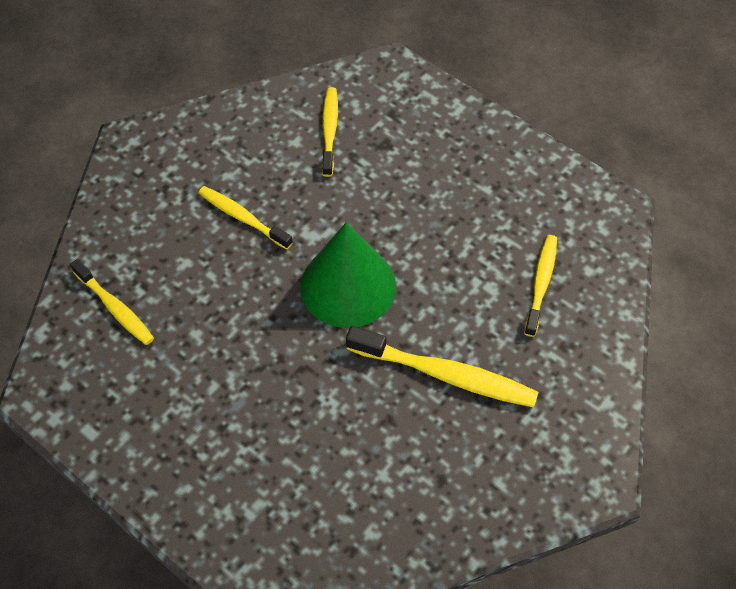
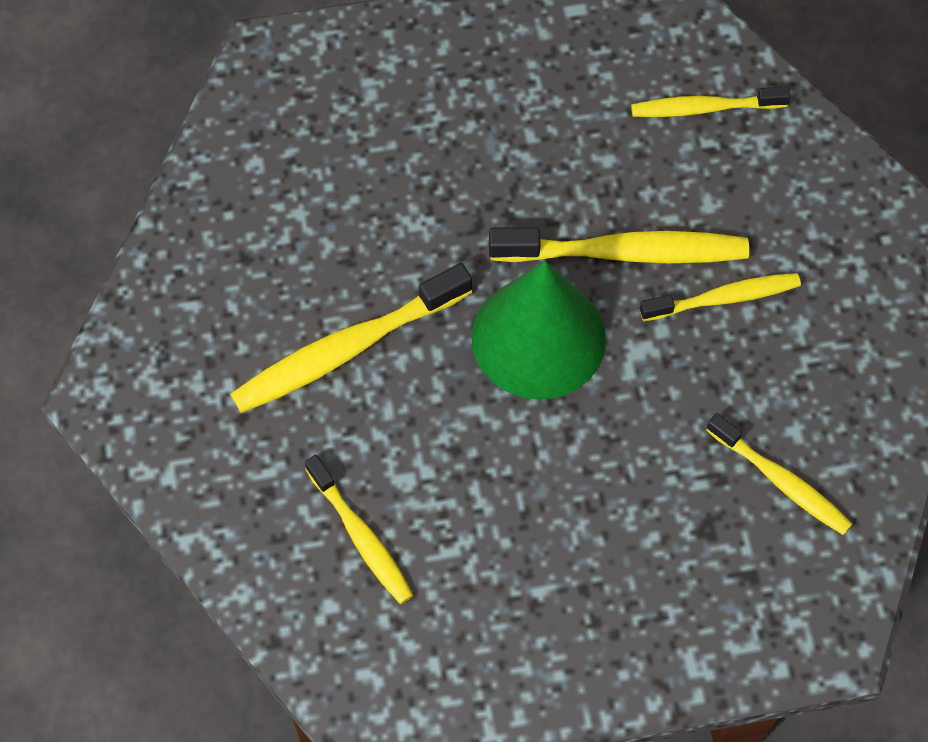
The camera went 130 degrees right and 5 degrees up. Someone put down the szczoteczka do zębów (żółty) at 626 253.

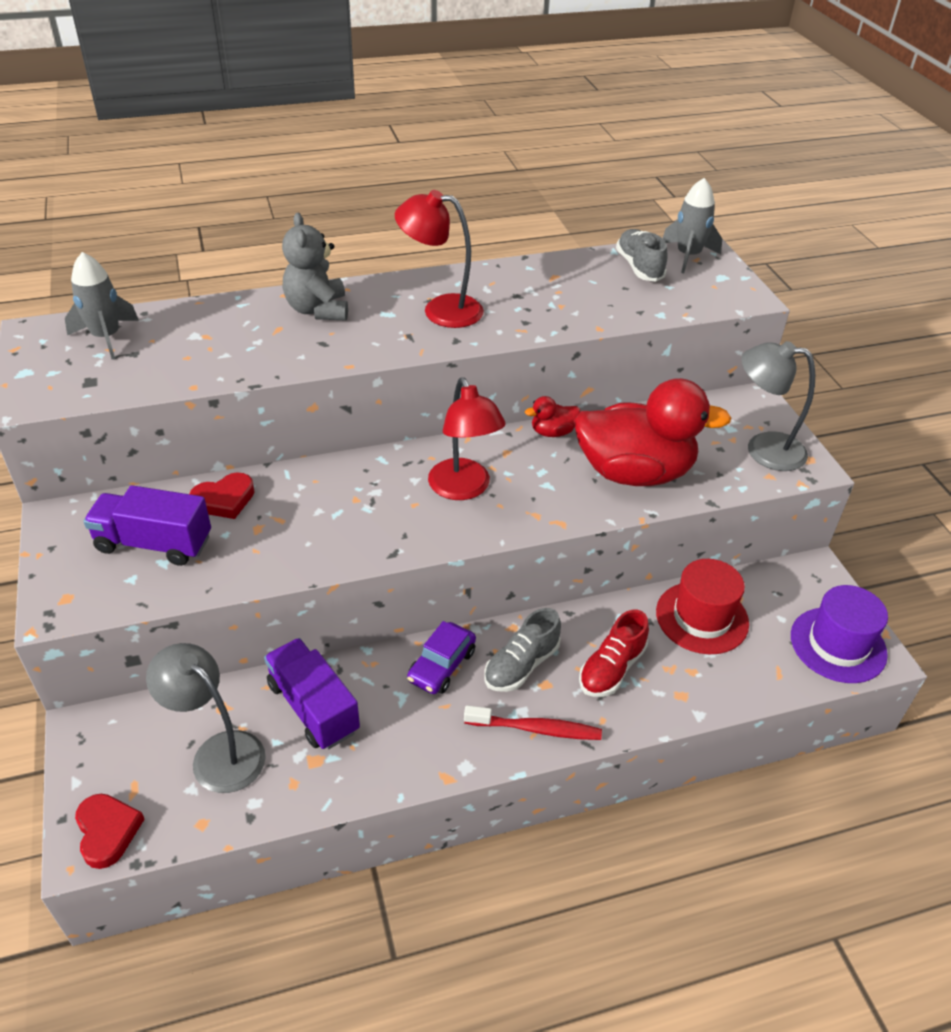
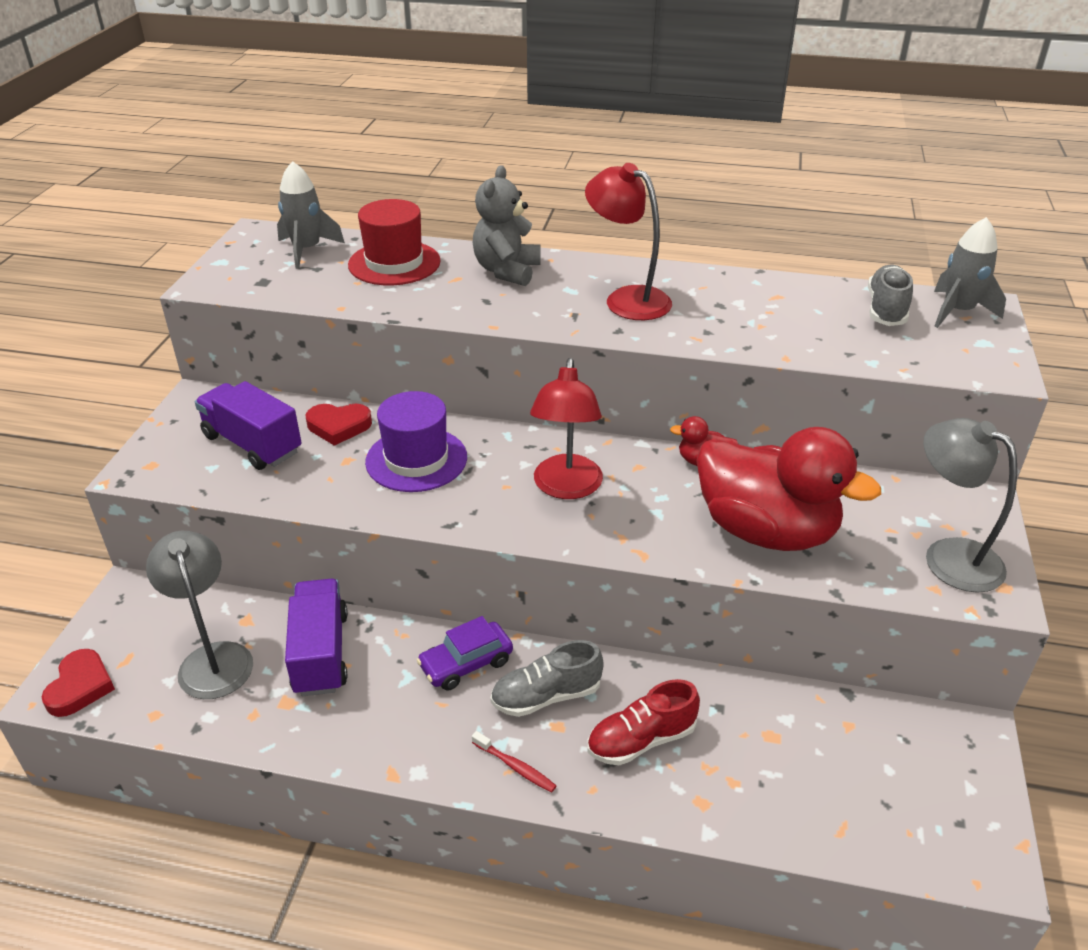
The camera went 30 degrees right and 5 degrees down. Someone carried the kapelusz (czerwony) from 702 617 to 394 263. Someone carried the kapelusz (fioletowy) from 838 645 to 416 459. Someone scaled the szczoteczka do zębów (czerwony) at 536 729 by 0.62.

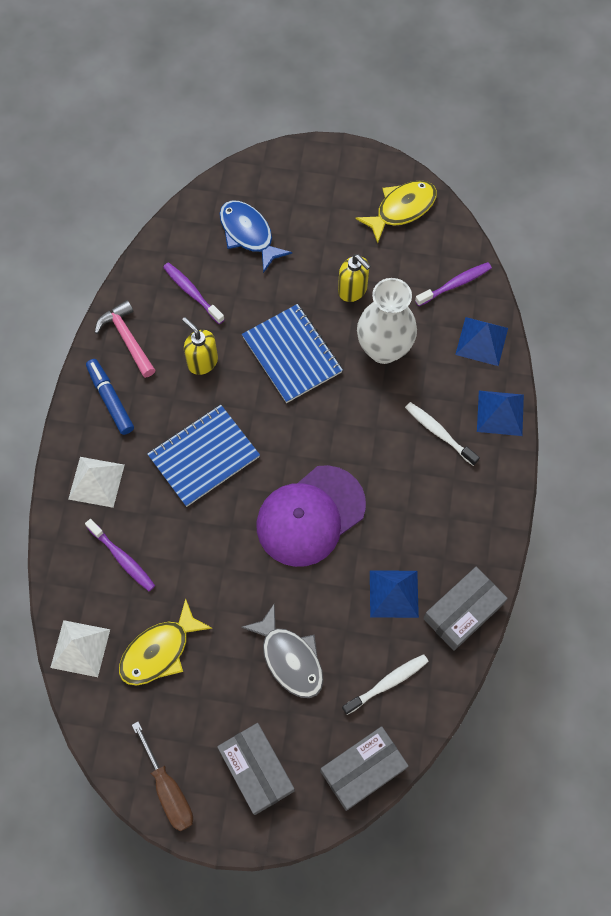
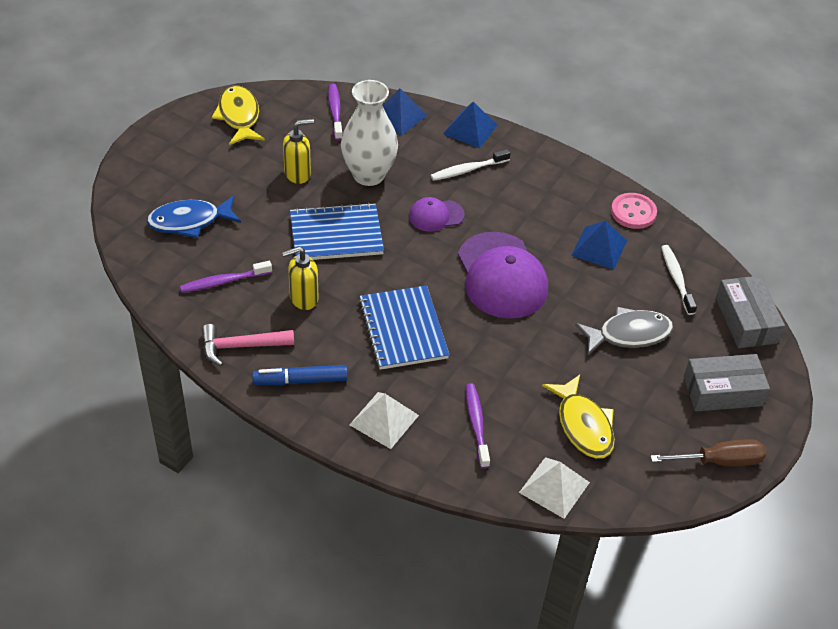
The camera went 70 degrees left and 20 degrees down. Someone rotated the szczoteczka do zębów (fioletowy) at 122 558 by 75 degrees counterclockwise. Someone swapped the pudełko (szary) at 463 611 for the guzik (różowy) at 633 212. Someone put down the czapka (fioletowy) at 436 216.

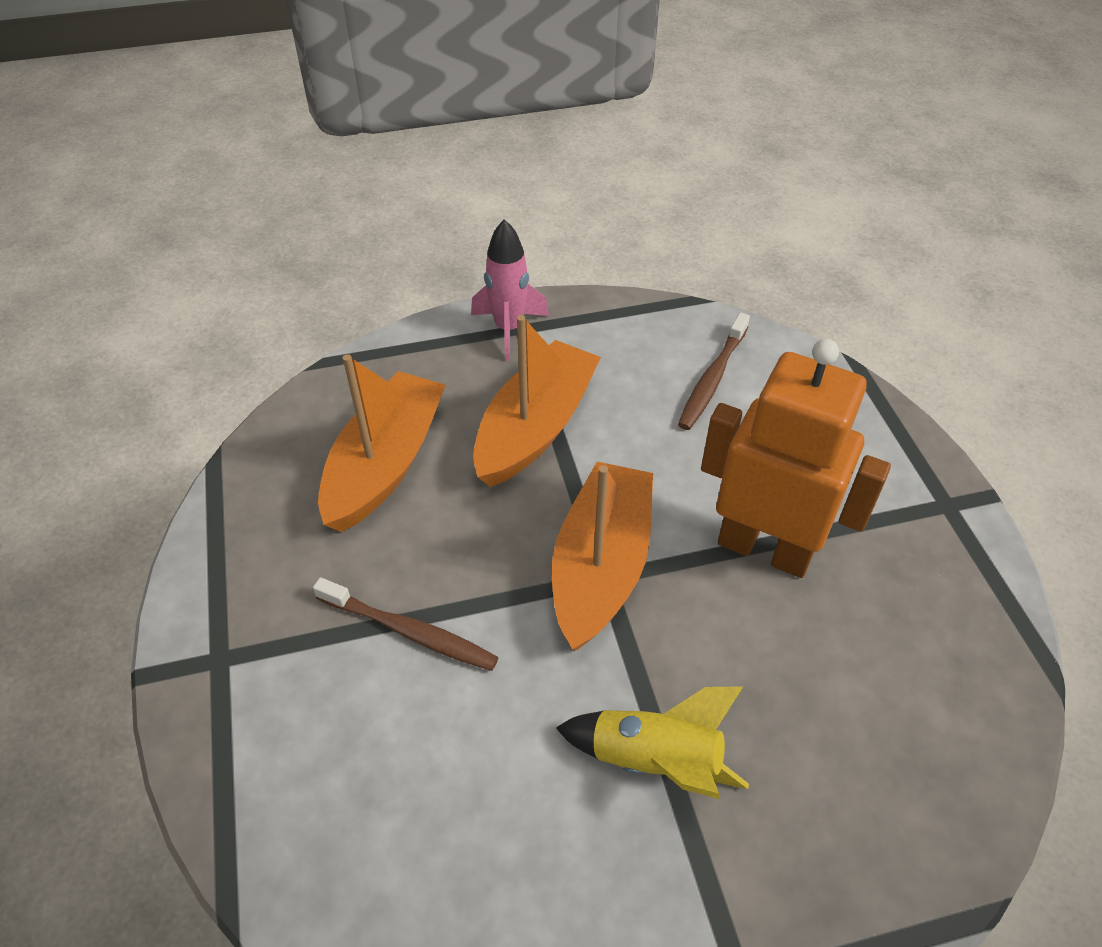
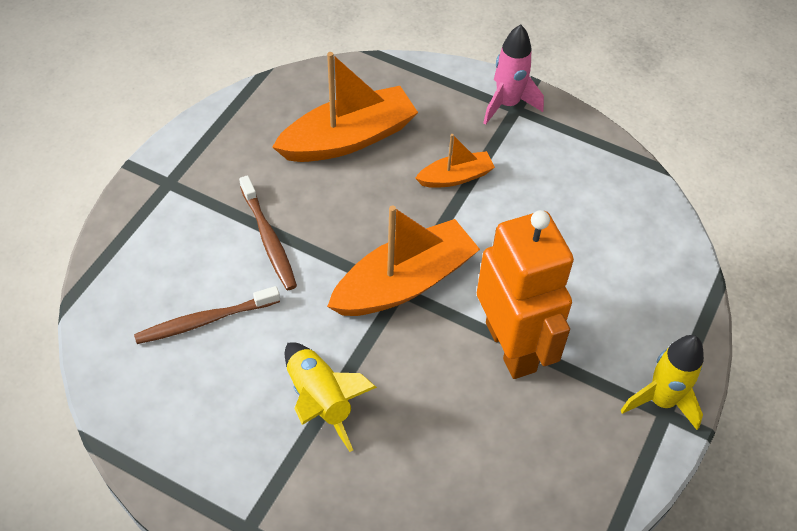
The camera went 40 degrees right and 5 degrees up. Someone carried the szczoteczka do zębów (brązowy) from 712 378 to 205 320. Someone scaled the łódka (pomarańczowy) at 535 428 by 0.53. Someone put down the rakieta (żółty) at 661 401.

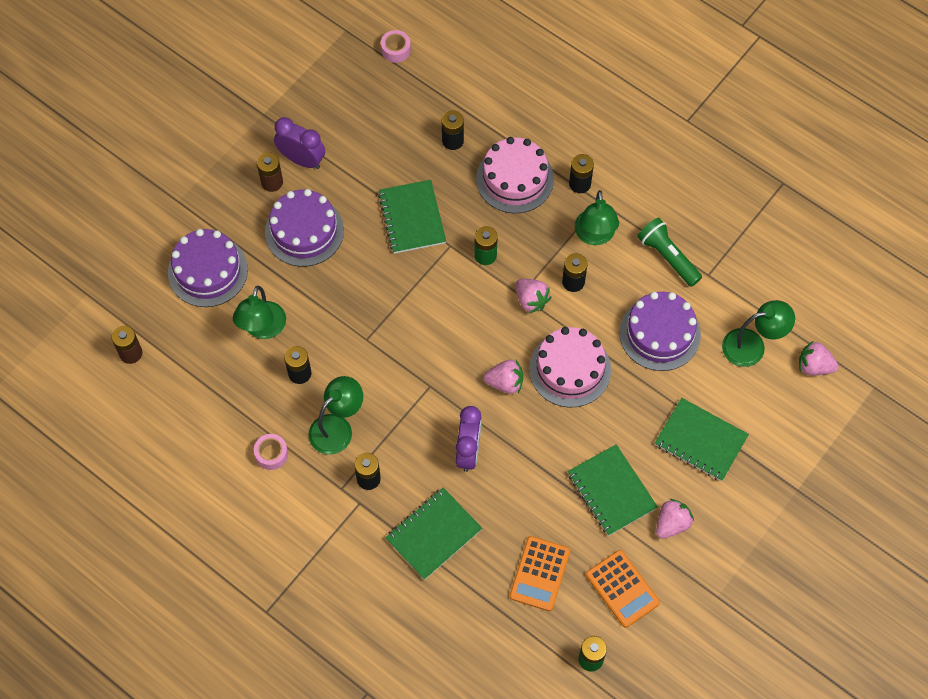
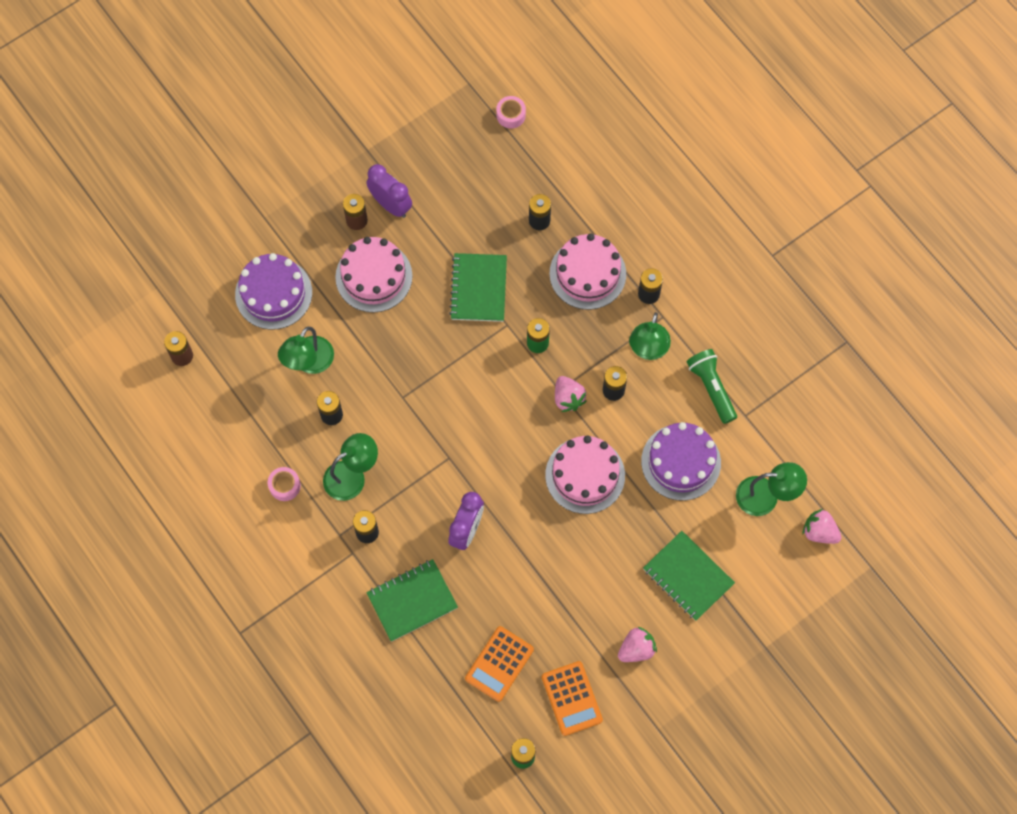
The camera went 15 degrees right and 5 degrees up. Someone repainted the tort (fioletowy) at 304 231, which became the tort (różowy) at 374 276. Someone took away the truskawka (różowy) at 505 383. Someone took away the zeszyt (zielony) at 611 491.

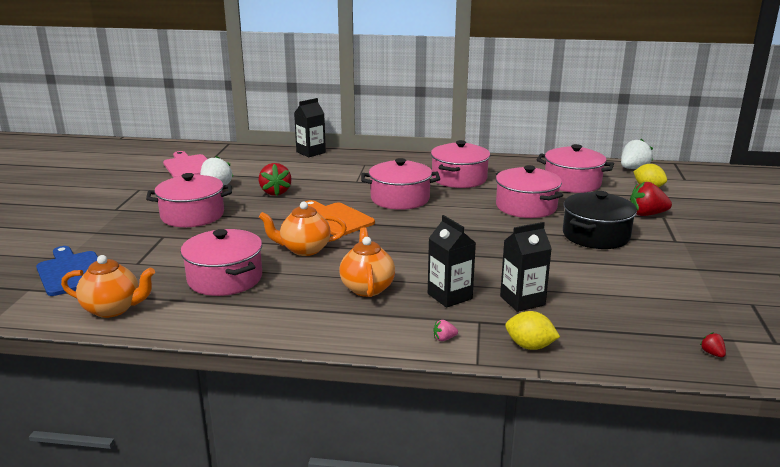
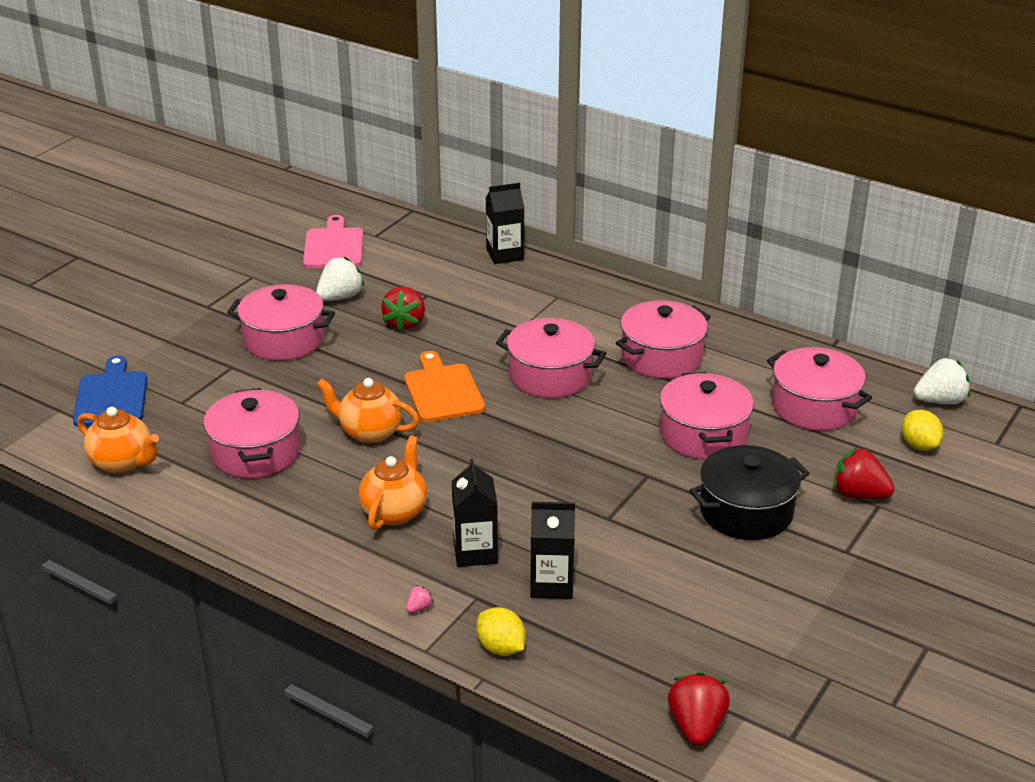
The camera went 25 degrees right and 10 degrees up. Someone rotated the truskawka (różowy) at 444 339 by 120 degrees clockwise. Someone scaled the truskawka (czerwony) at 712 353 by 2.22.

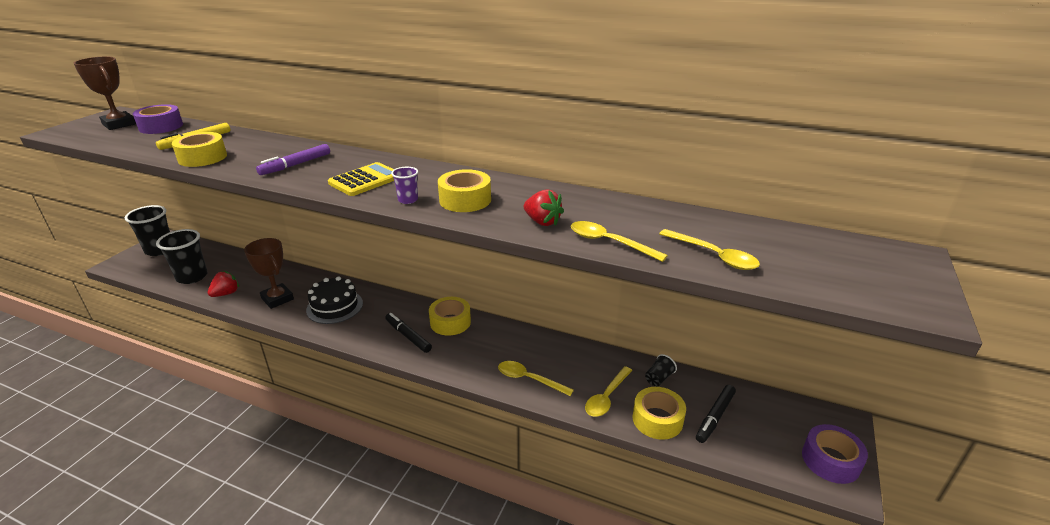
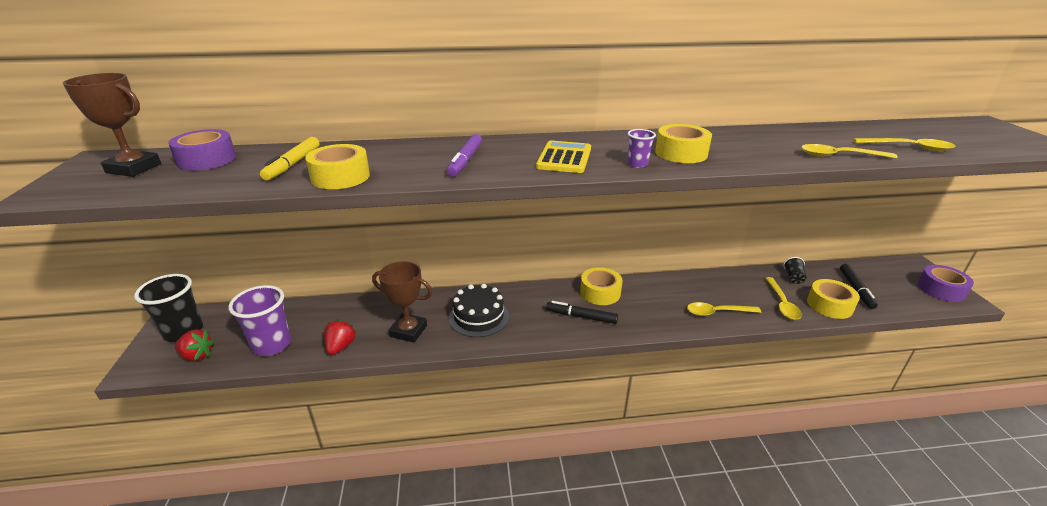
The camera went 30 degrees left and 0 degrees up. Someone carried the truskawka (czerwony) from 542 222 to 197 355. Someone repainted the szklanka (czarny) at 192 277, which became the szklanka (fioletowy) at 272 345.

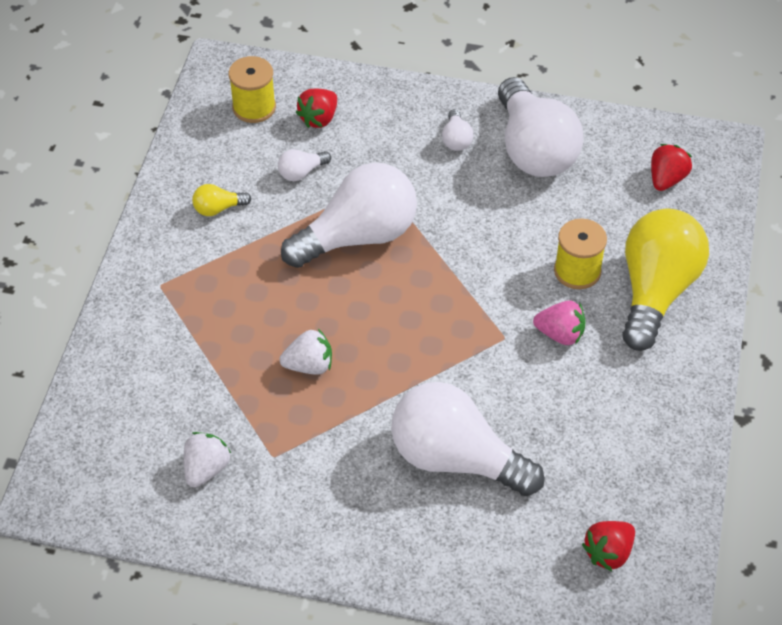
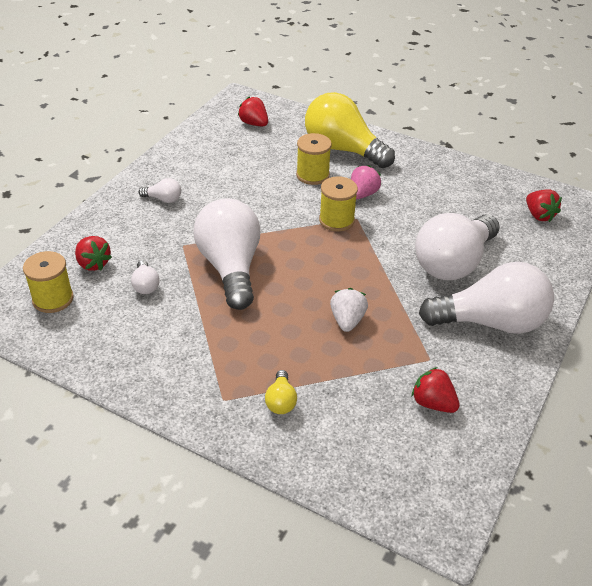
The camera went 75 degrees left and 10 degrees down. Someone carried the żarówka (biały) from 534 149 to 490 322. Someone carried the żarówka (żółty) from 218 208 to 281 401. Someone repainted the truskawka (biały) at 206 469, which became the truskawka (czerwony) at 433 403. Someone put down the szpulka (żółty) at 336 220.

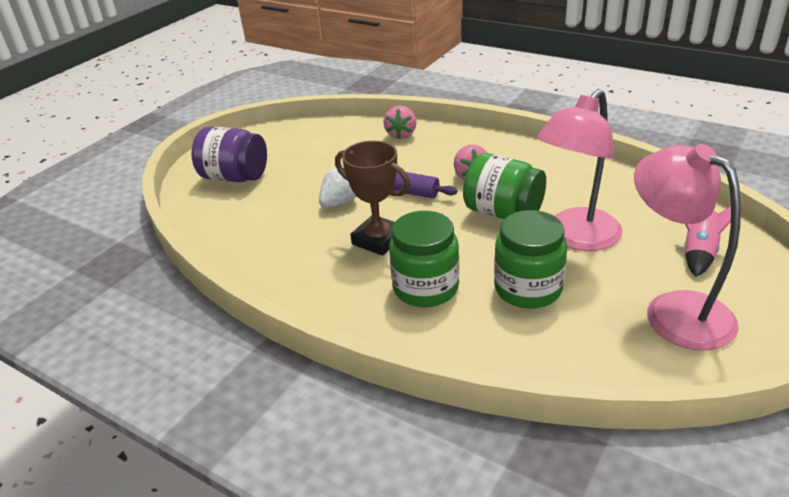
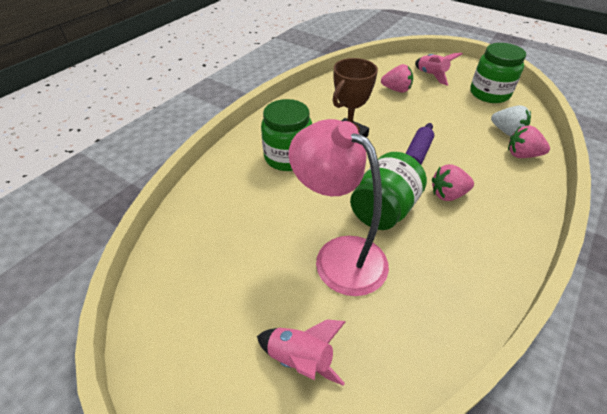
The camera went 90 degrees right and 10 degrees up. Someone swapped the słoik (fioletowy) at 235 177 for the rakieta (różowy) at 431 75. Someone took away the lampka (różowy) at 674 310. Someone carried the truskawka (biały) from 339 203 to 507 132. Someone carried the słoik (zielony) from 528 289 to 489 94. Someone put down the truskawka (różowy) at 396 90.

